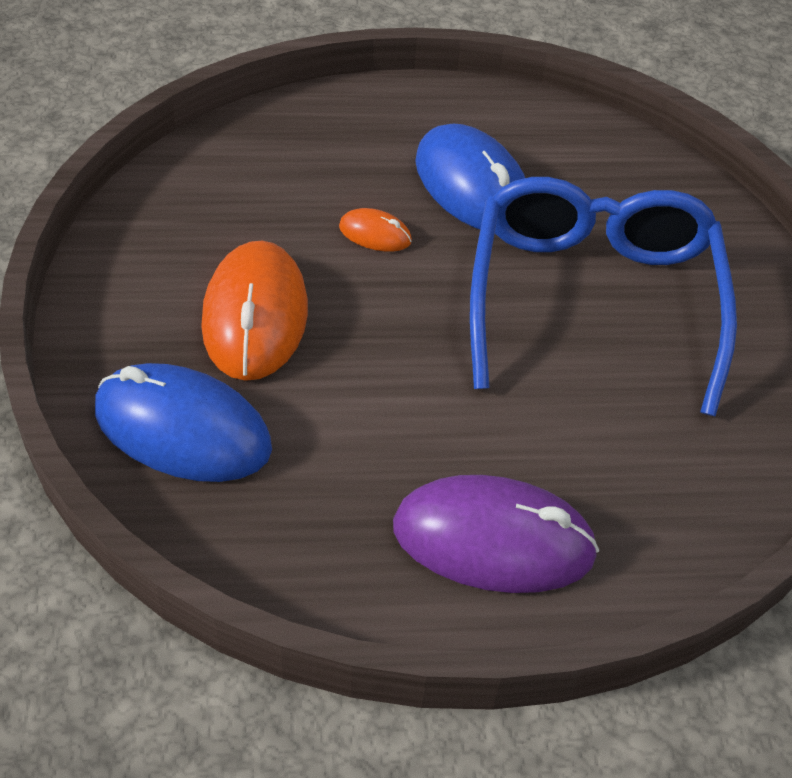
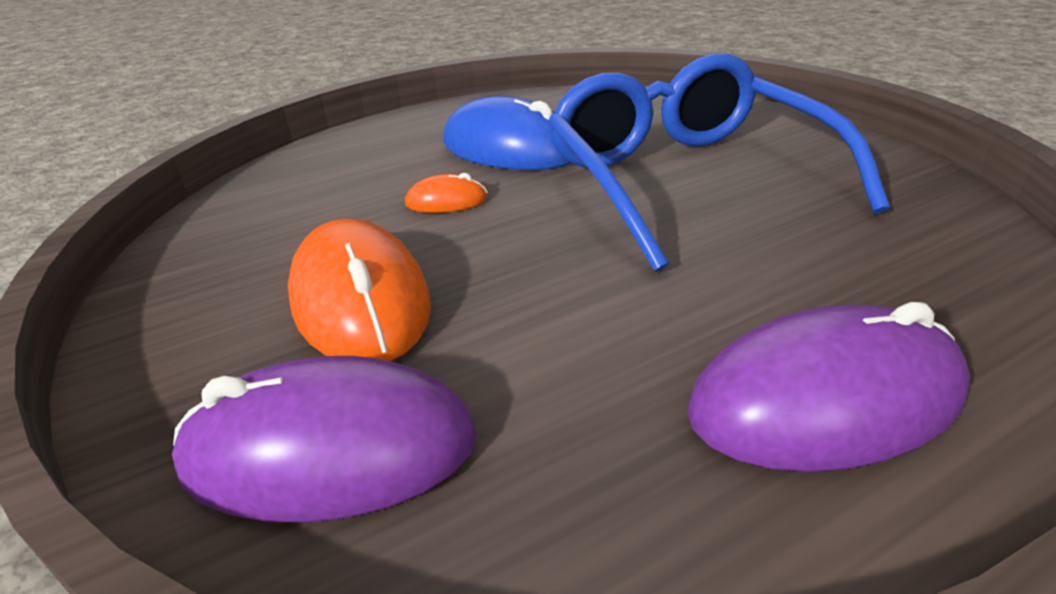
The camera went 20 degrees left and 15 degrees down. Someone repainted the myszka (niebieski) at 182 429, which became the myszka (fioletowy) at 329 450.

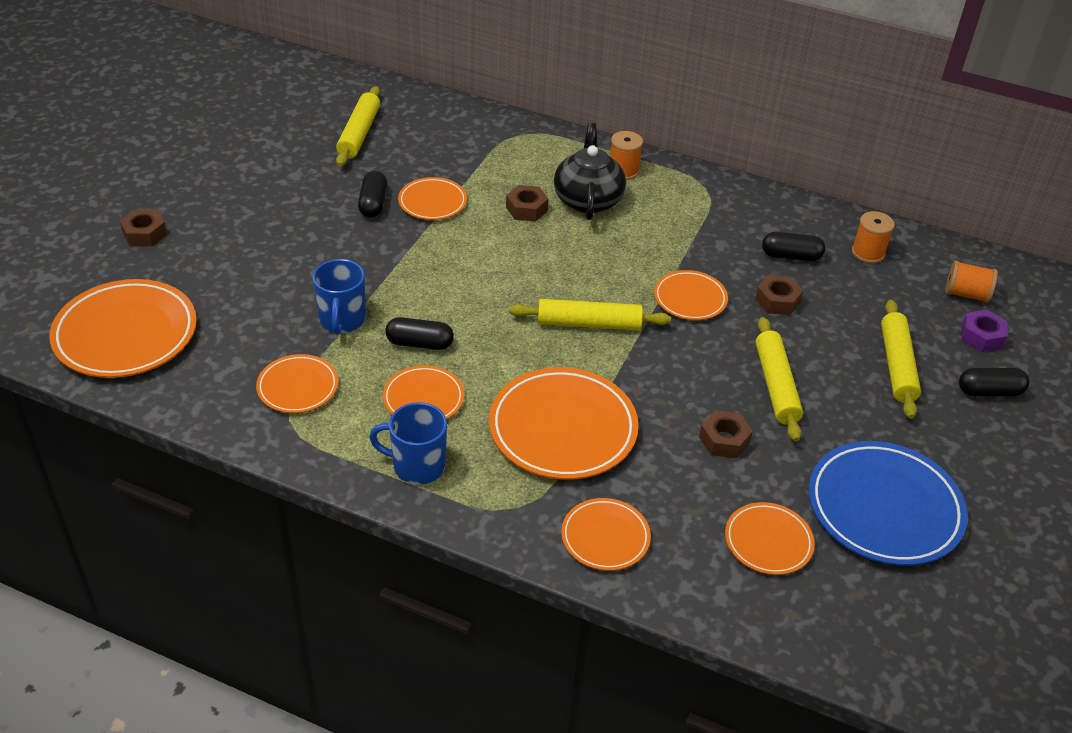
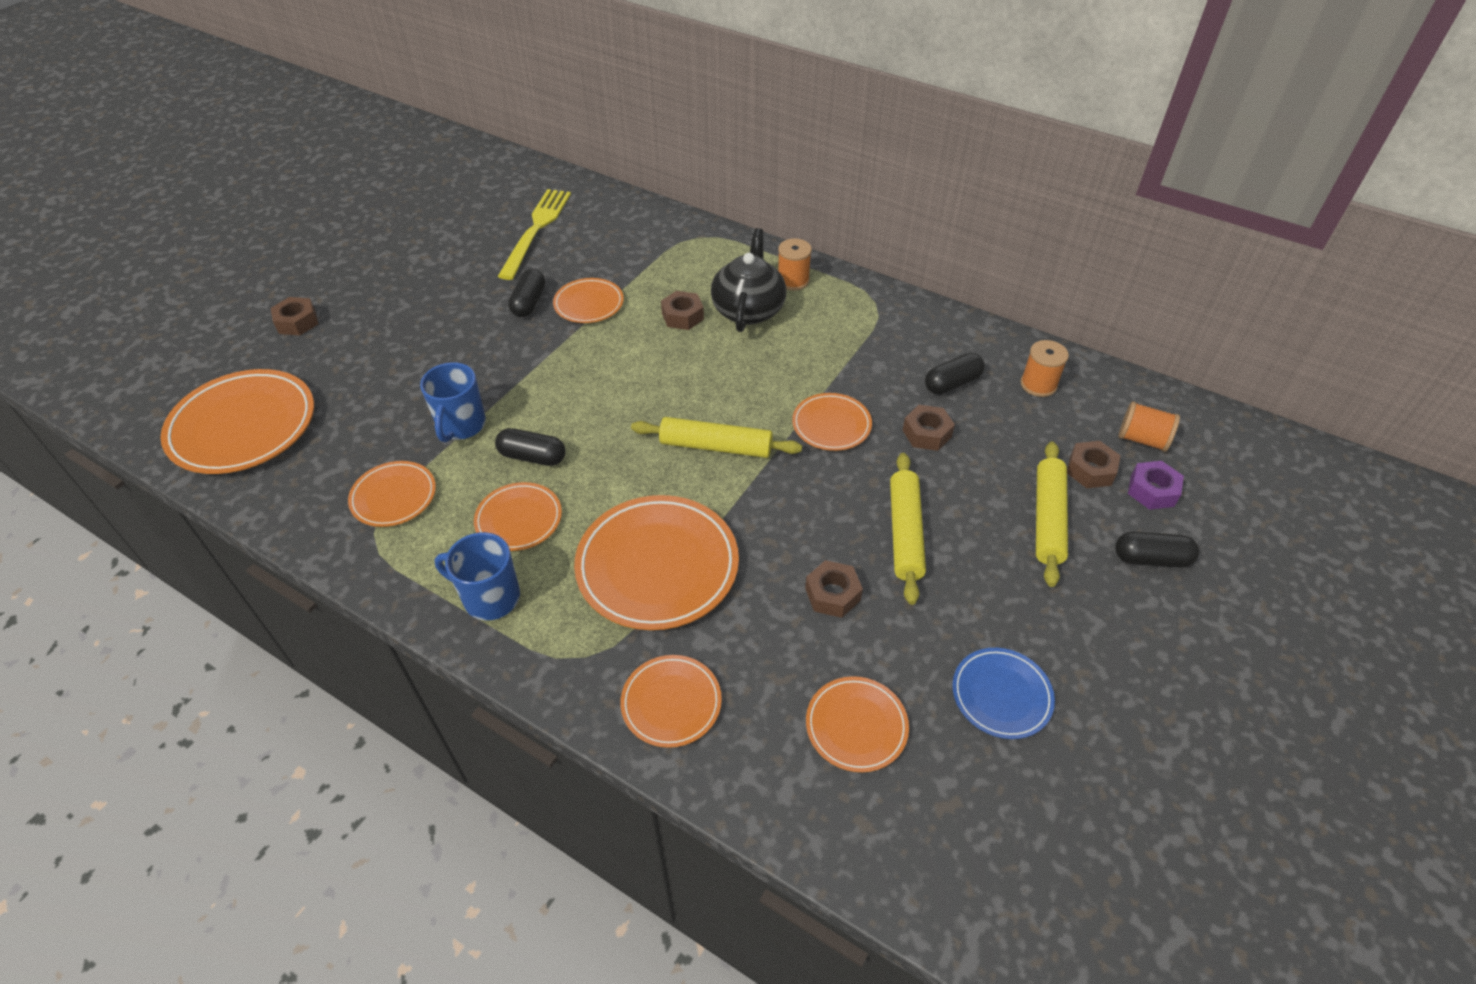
The camera went 10 degrees right and 5 degrees up. Someone swapped the wałek do ciasta (żółty) at 359 134 for the widelec (żółty) at 536 230. Someone rotated the kapsułka (czarny) at 791 256 by 45 degrees counterclockwise. Someone scaled the talerz (niebieski) at 884 508 by 0.55. Someone put down the nakrętka (brązowy) at 1090 470.

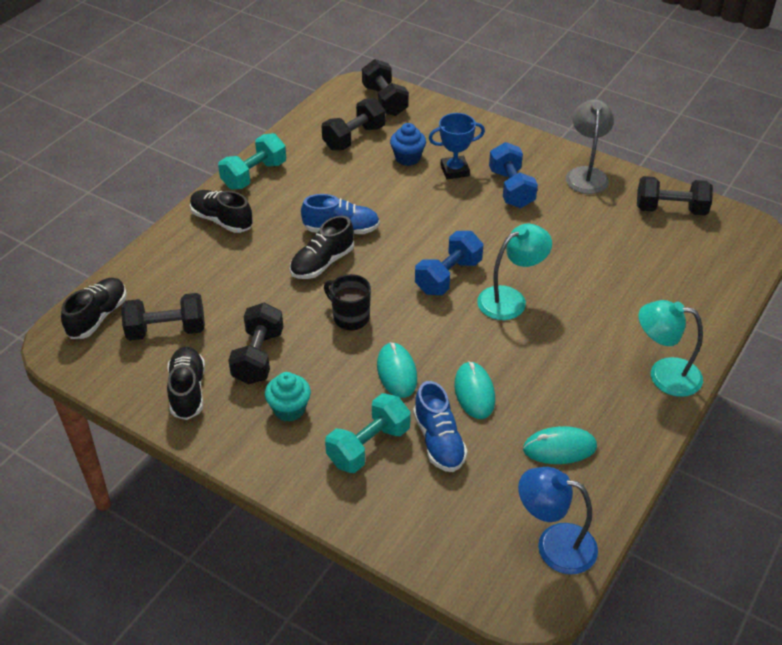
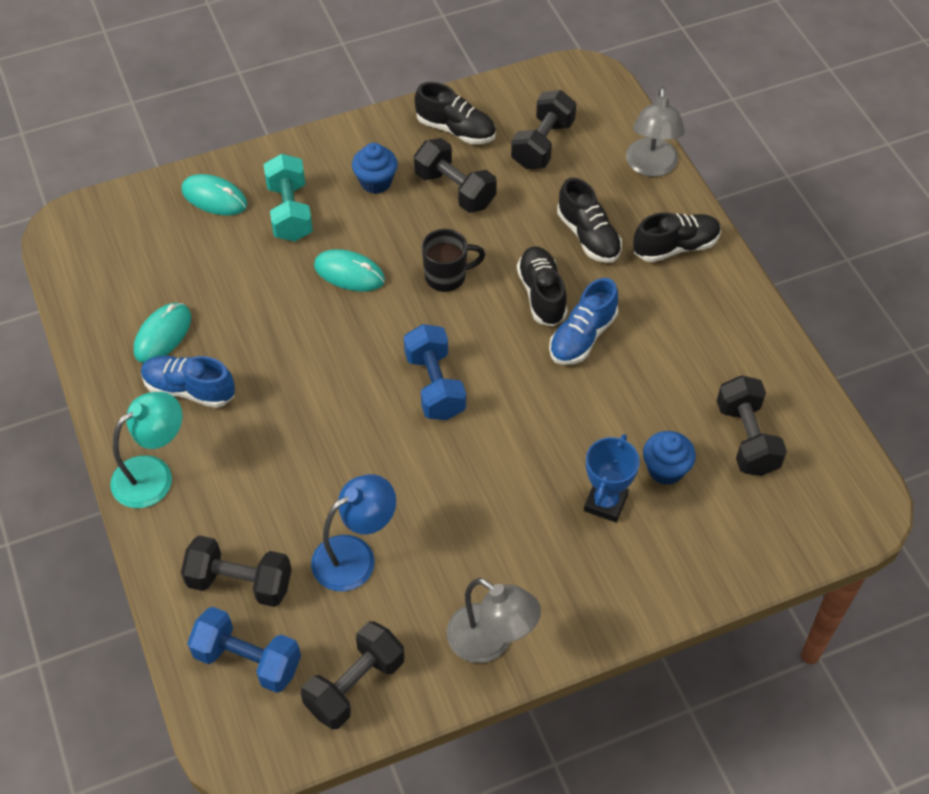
The camera went 125 degrees right and 10 degrees up. Someone carried the hantel (czarny) from 385 101 to 240 582. Someone took away the hantel (turkusowy) at 254 175. Someone carried the hantel (niebieski) from 511 188 to 247 660. Someone took away the lampka (turkusowy) at 510 299. Someone carried the but (czarny) from 98 317 to 588 236. Someone carried the myszka (turkusowy) from 474 392 to 214 198. Someone repainted the muffinka (turkusowy) at 289 409, which became the muffinka (niebieski) at 376 182. Someone carried the but (niebieski) from 439 441 to 189 389. Someone carried the lampka (niebieski) from 554 545 to 355 556. Someone put down the lampka (szary) at 651 166.

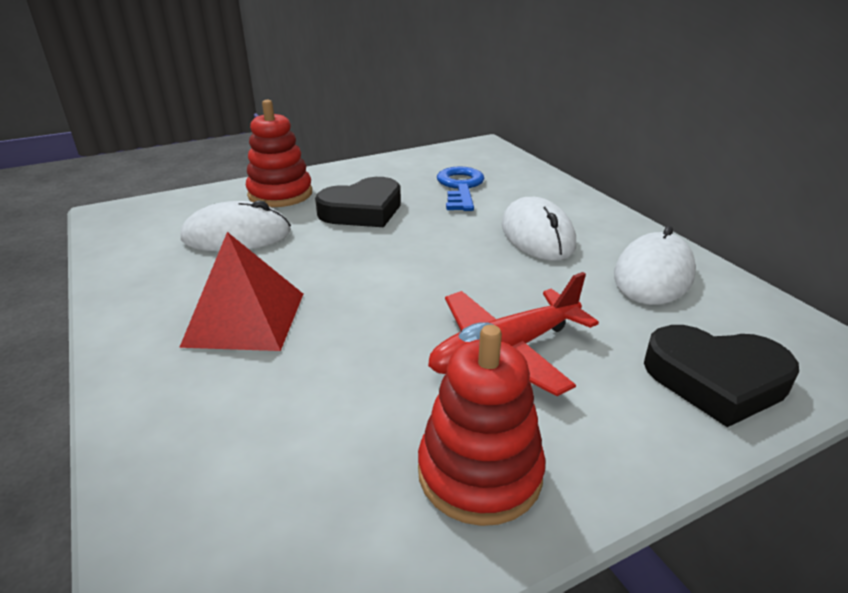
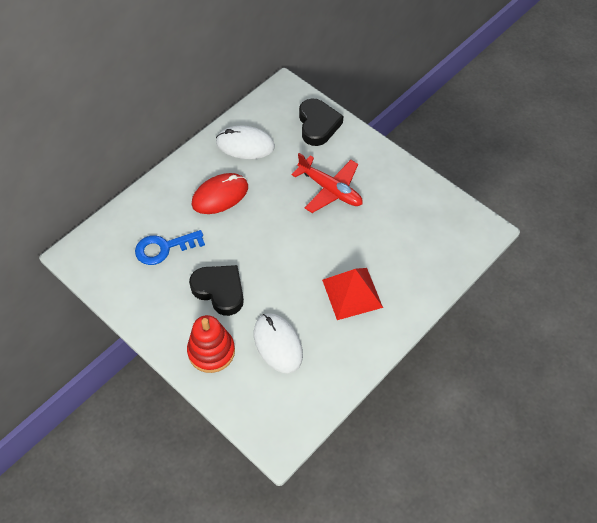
The camera went 110 degrees left and 25 degrees up. Someone repainted the myszka (biały) at 537 235, which became the myszka (czerwony) at 220 195. Someone took away the zabawka nakładanka (czerwony) at 479 473.

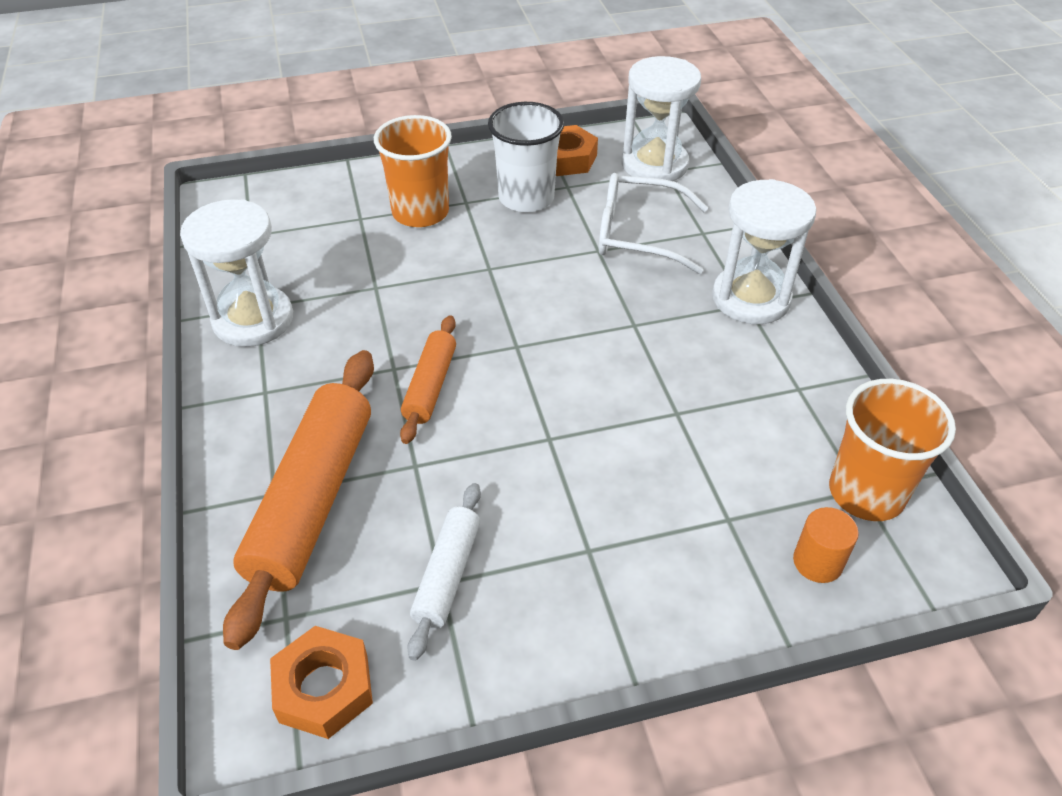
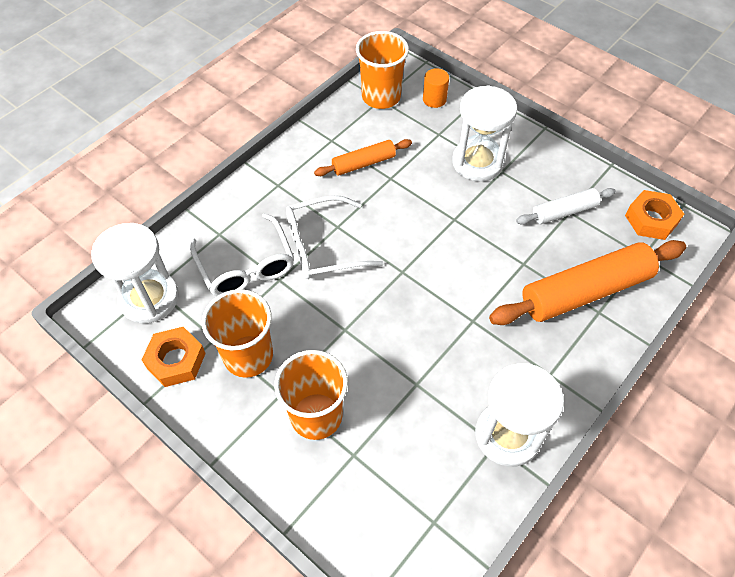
The camera went 125 degrees left and 10 degrees up. Someone repainted the szklanka (biały) at 526 198, which became the szklanka (pomarańczowy) at 248 356. Someone carried the klepsydra (biały) from 751 298 to 477 162. Someone carried the wałek do ciasta (pomarańczowy) from 430 386 to 363 163. Someone put down the okulary (biały) at 323 246.

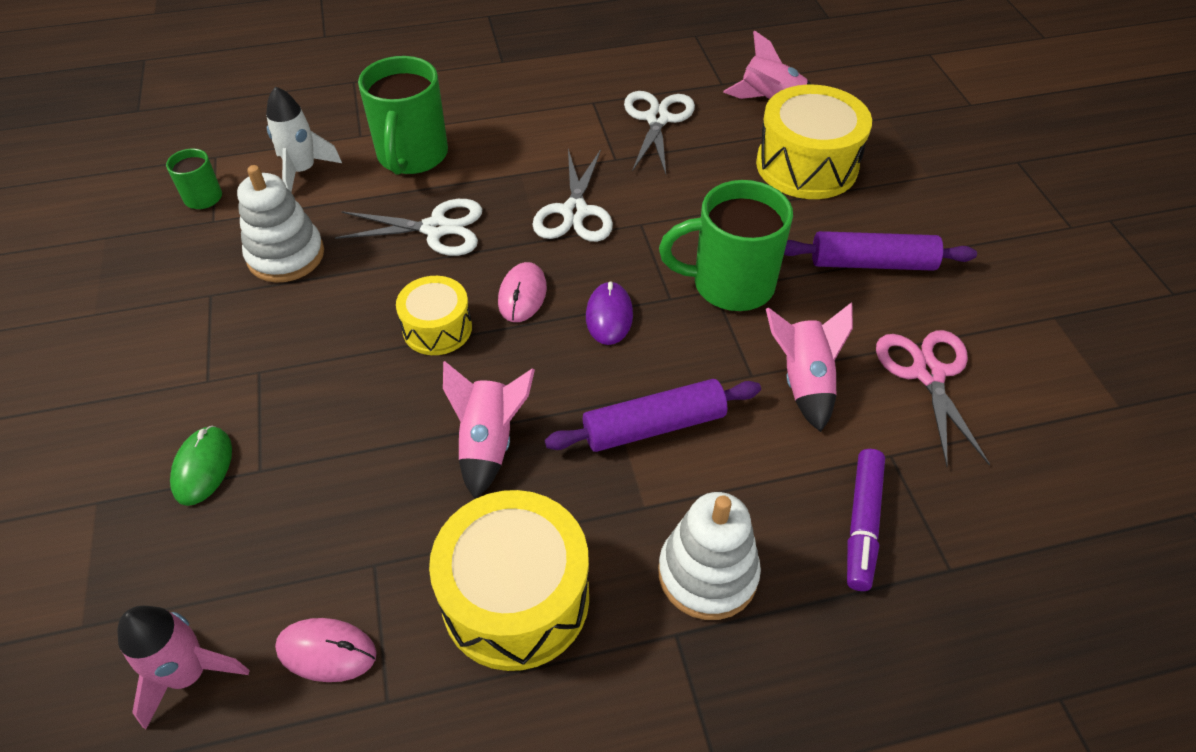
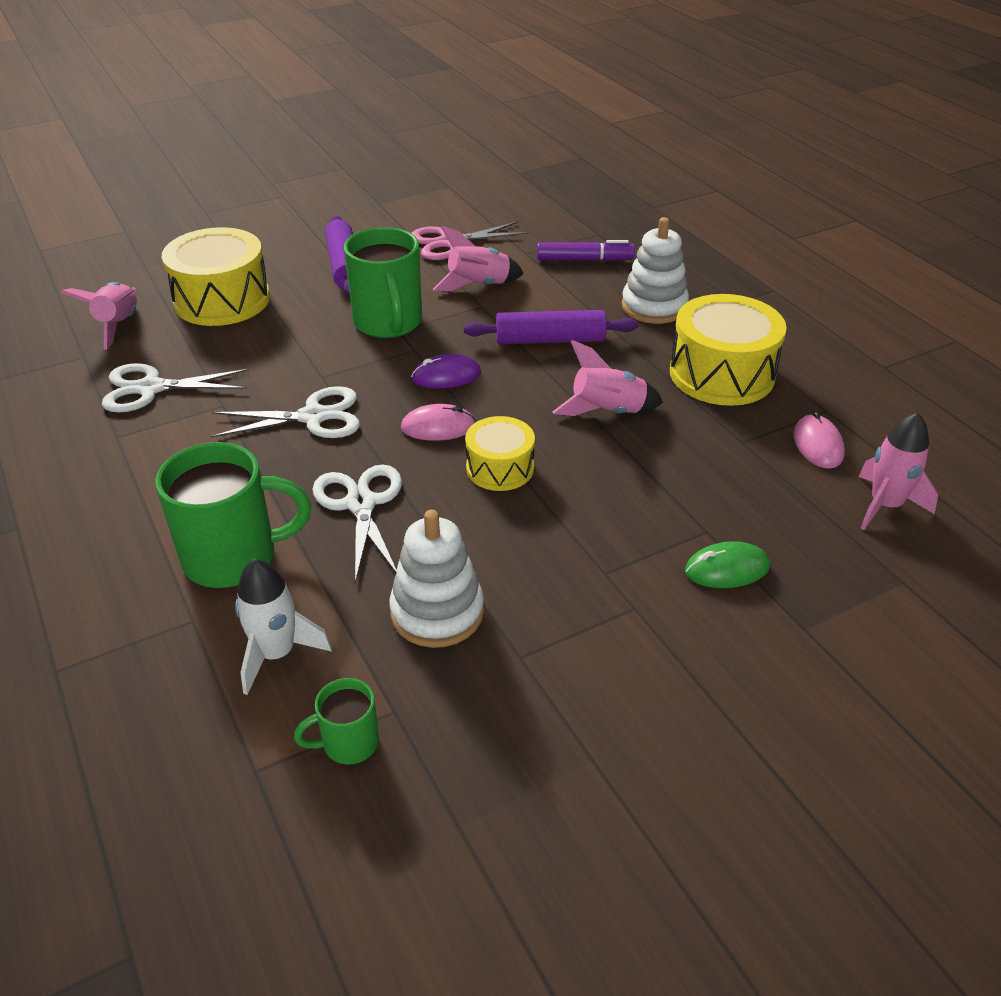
The camera went 105 degrees left and 10 degrees down. Someone rotated the wałek do ciasta (fioletowy) at 654 426 by 60 degrees counterclockwise.

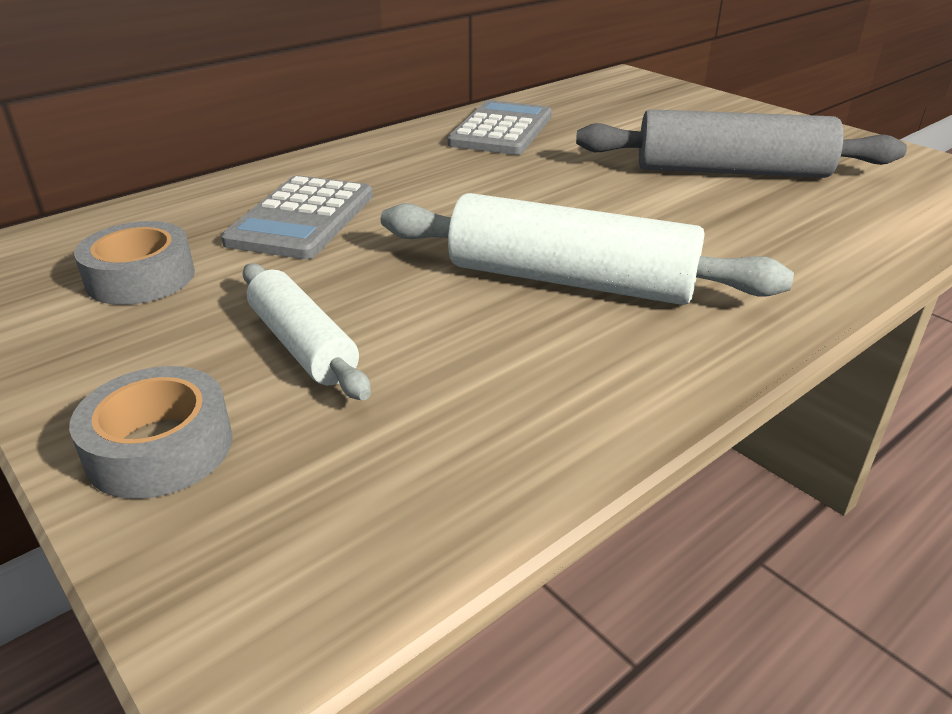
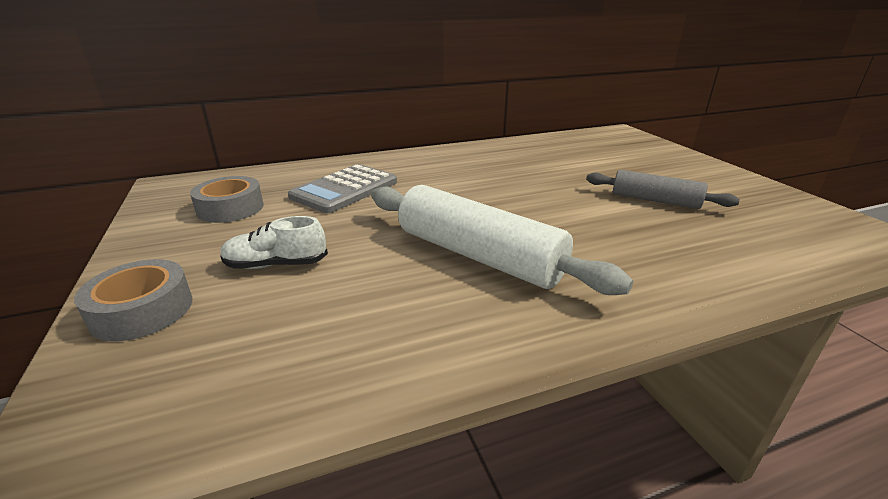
The camera went 20 degrees right and 5 degrees down. Someone took away the kalkulator (szary) at 501 130. Someone scaled the wałek do ciasta (szary) at 731 171 by 0.59. Someone swapped the wałek do ciasta (biały) at 302 345 for the but (biały) at 276 265.

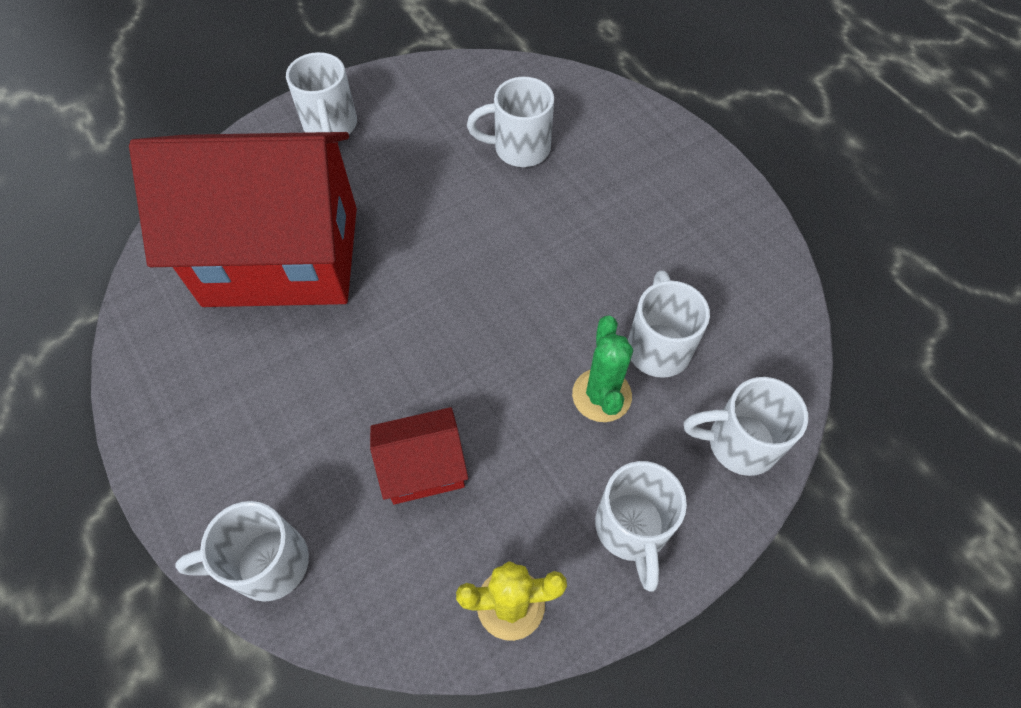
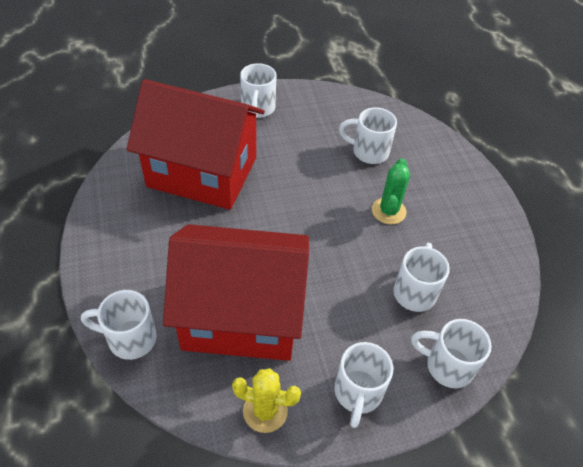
The camera went 15 degrees right and 10 degrees down. Someone carried the kaktus (zielony) from 601 395 to 388 211. Someone scaled the domek (czerwony) at 423 468 by 2.30.

